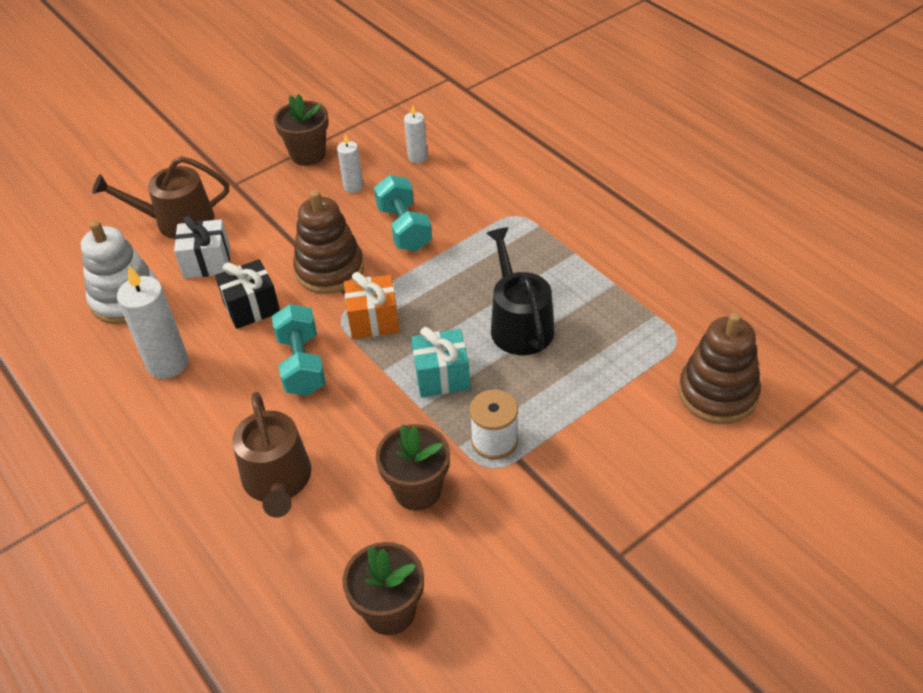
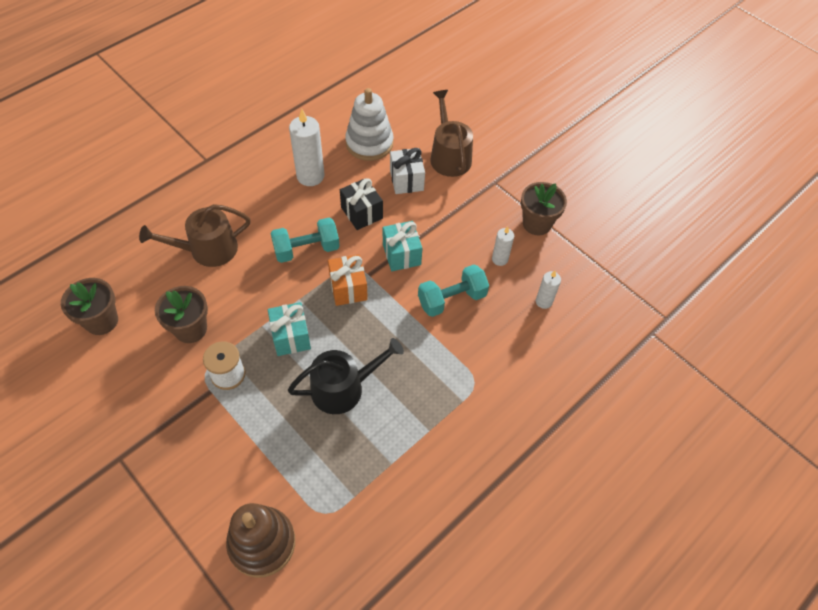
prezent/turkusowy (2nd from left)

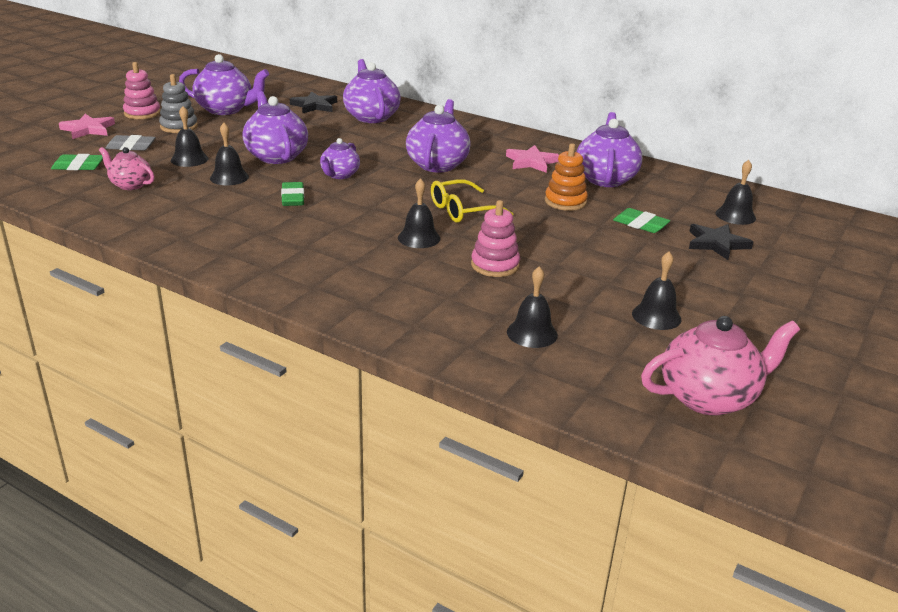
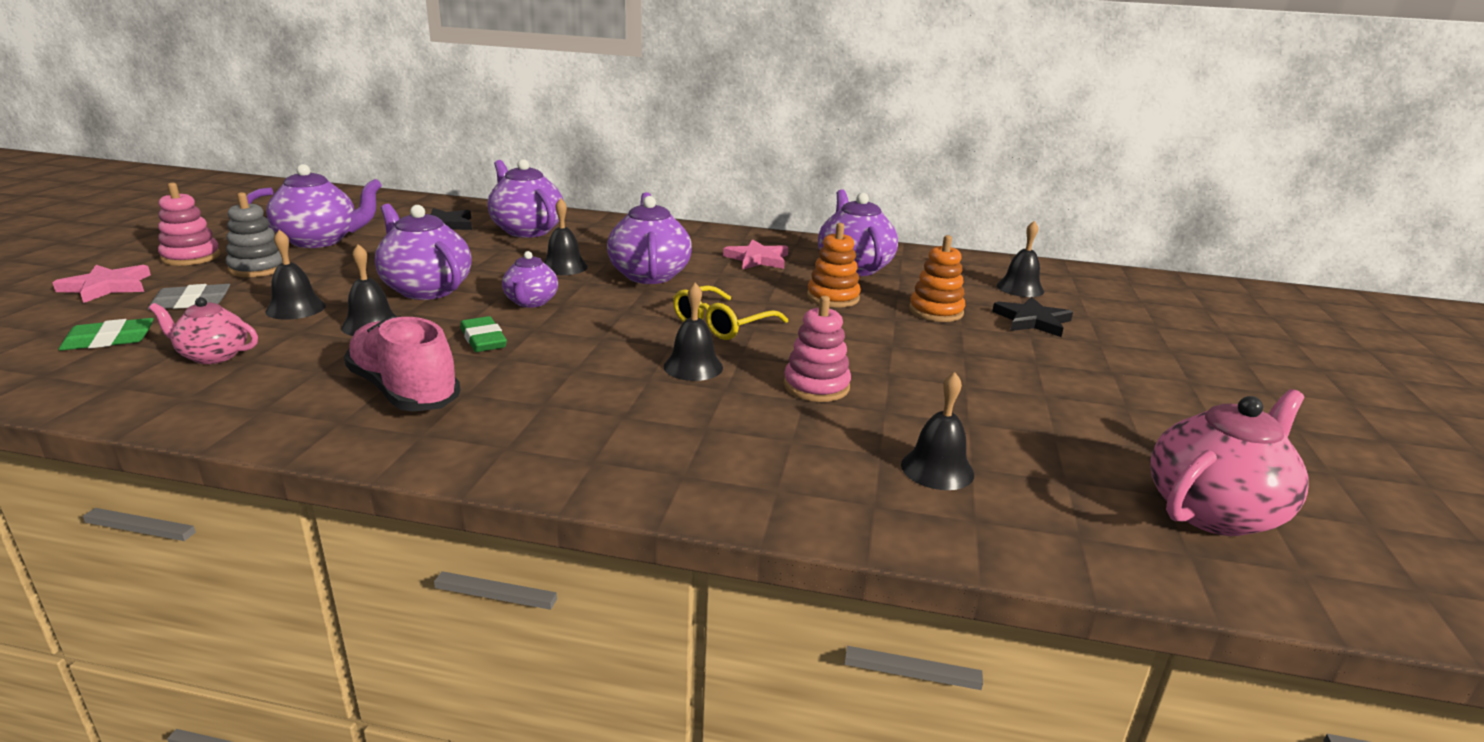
but/różowy
dzwonek/czarny (3rd from left)
zabawka nakładanka/pomarańczowy (2nd from left)

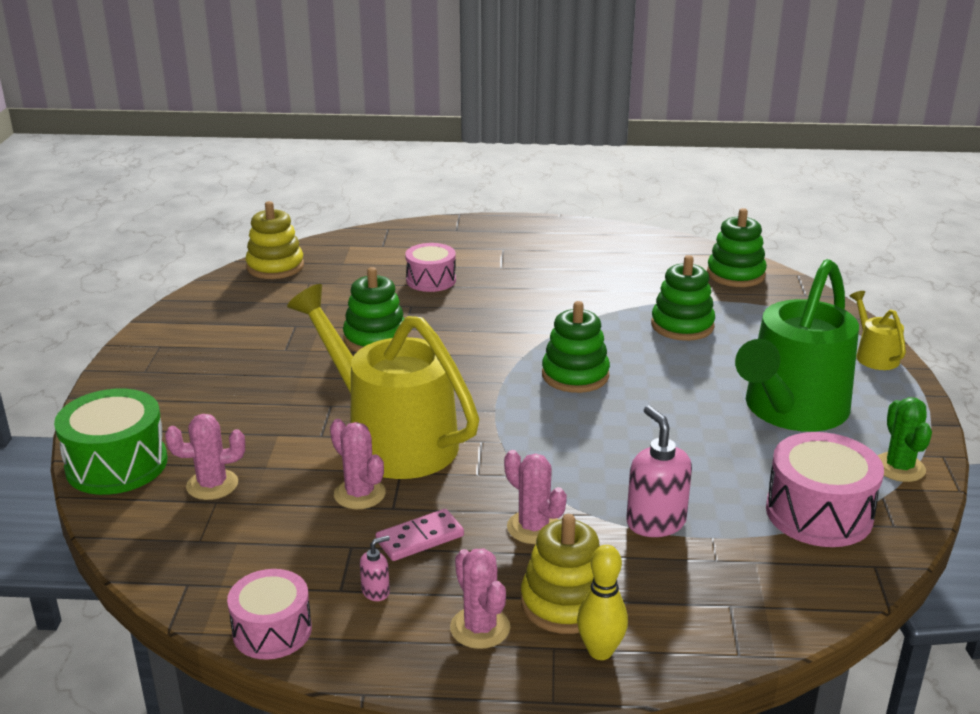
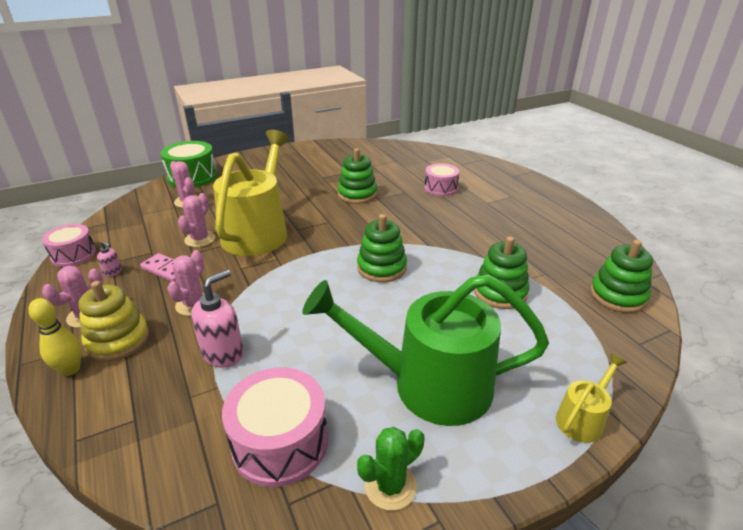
zabawka nakładanka/żółty (1st from left in the first image)

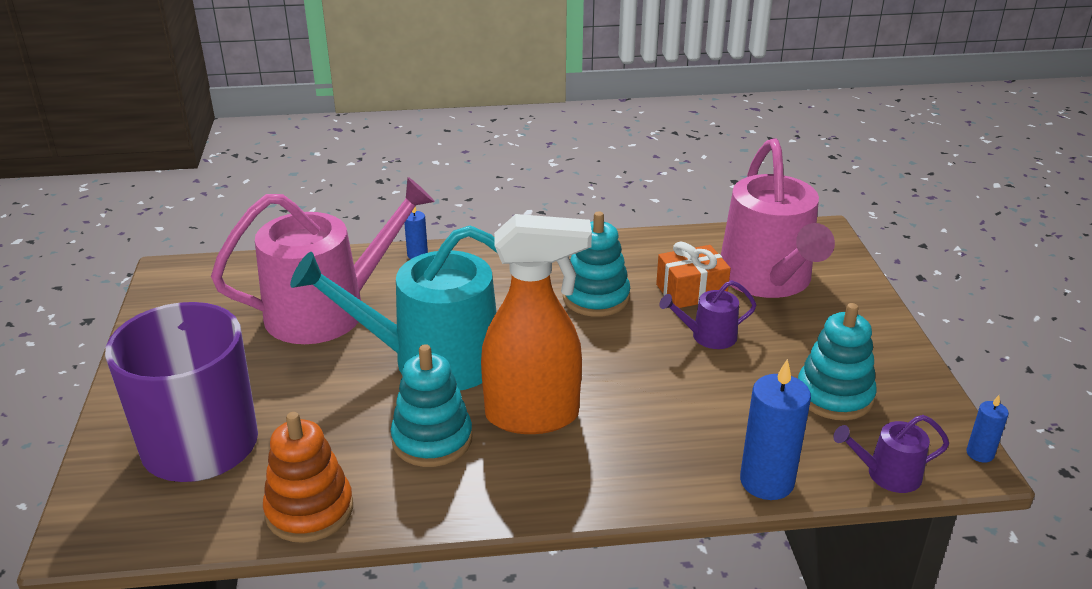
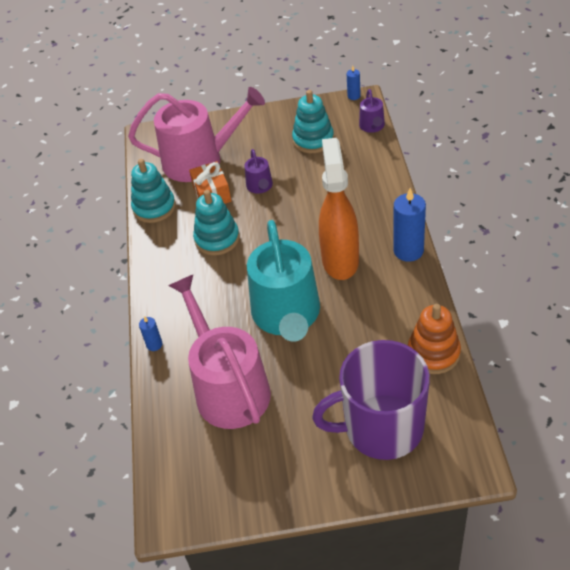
zabawka nakładanka/turkusowy (1st from left)
świeca/niebieski (3rd from left)

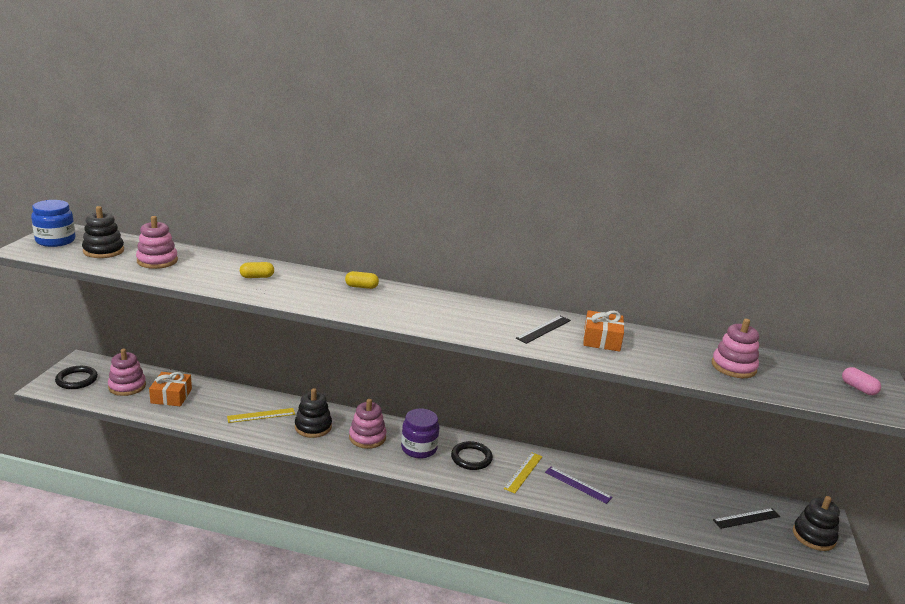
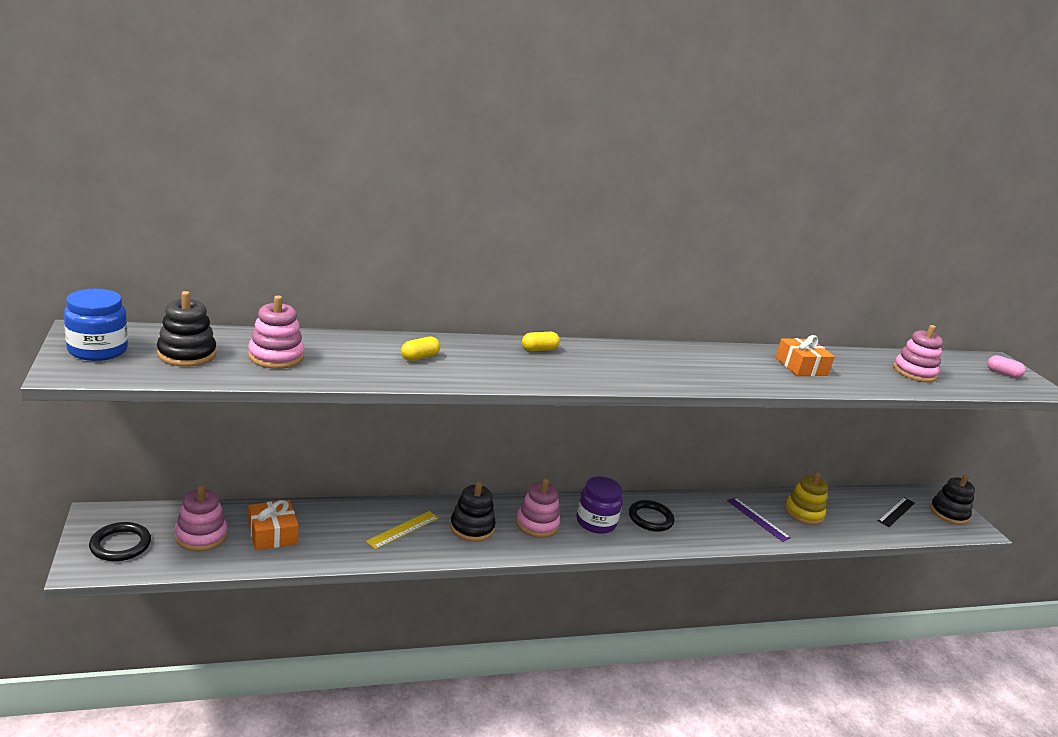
linijka/żółty (2nd from left in the first image)
linijka/czarny (1st from left in the first image)
zabawka nakładanka/żółty
linijka/fioletowy

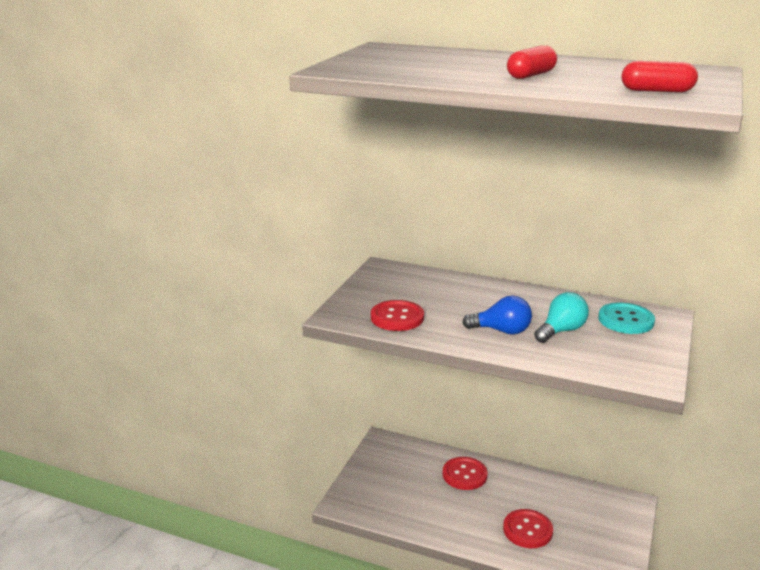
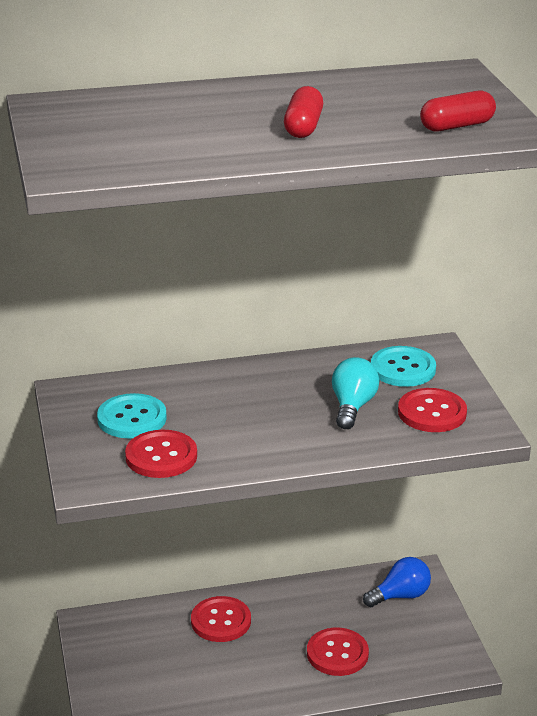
guzik/turkusowy (1st from left)
guzik/czerwony (4th from left)
żarówka/niebieski

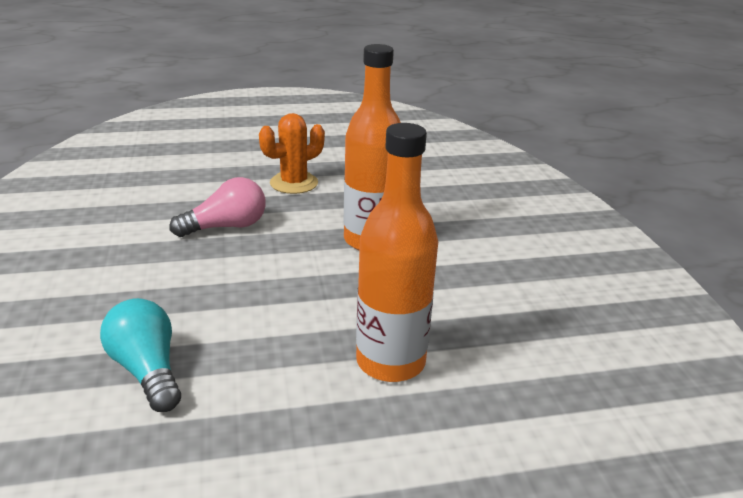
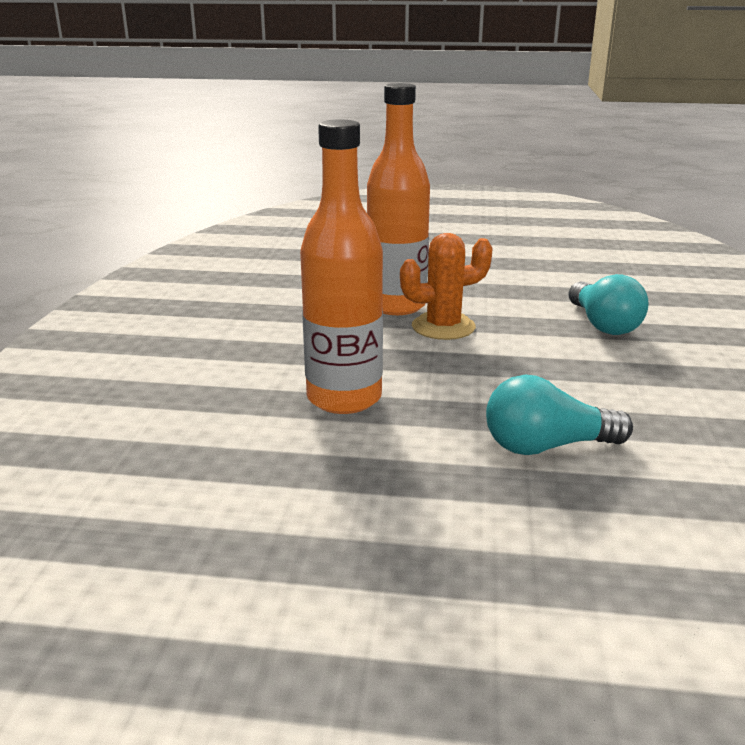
kaktus/pomarańczowy
żarówka/turkusowy (1st from left)

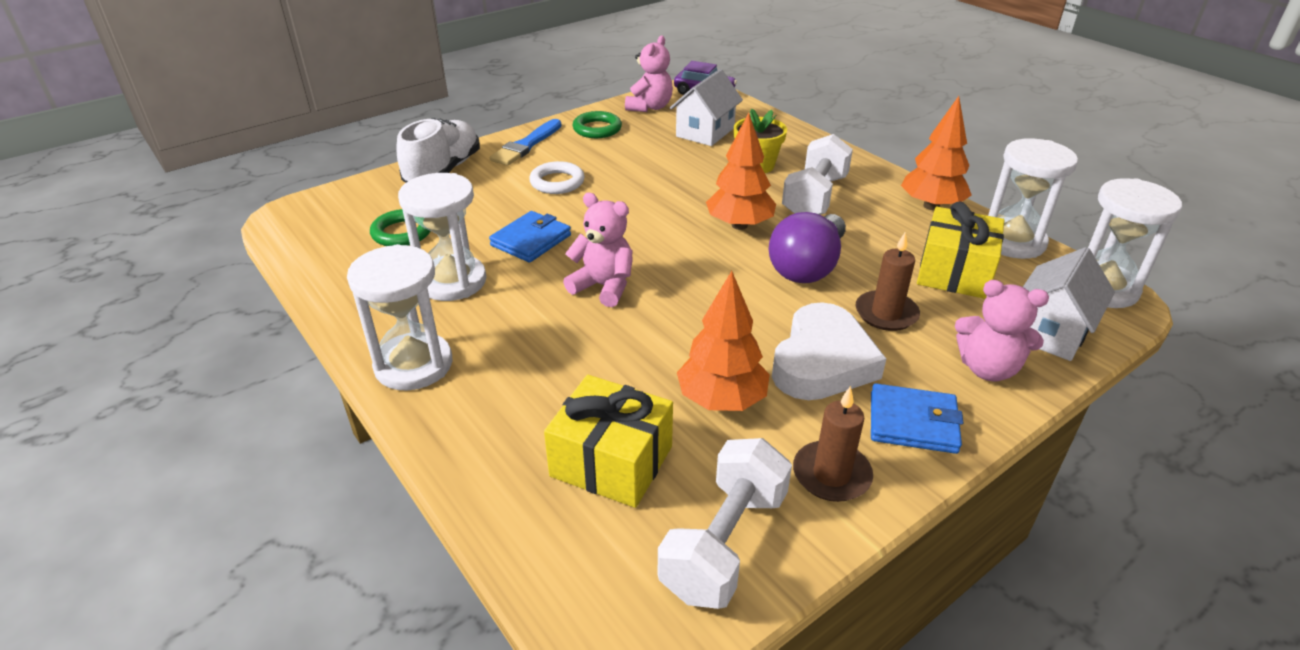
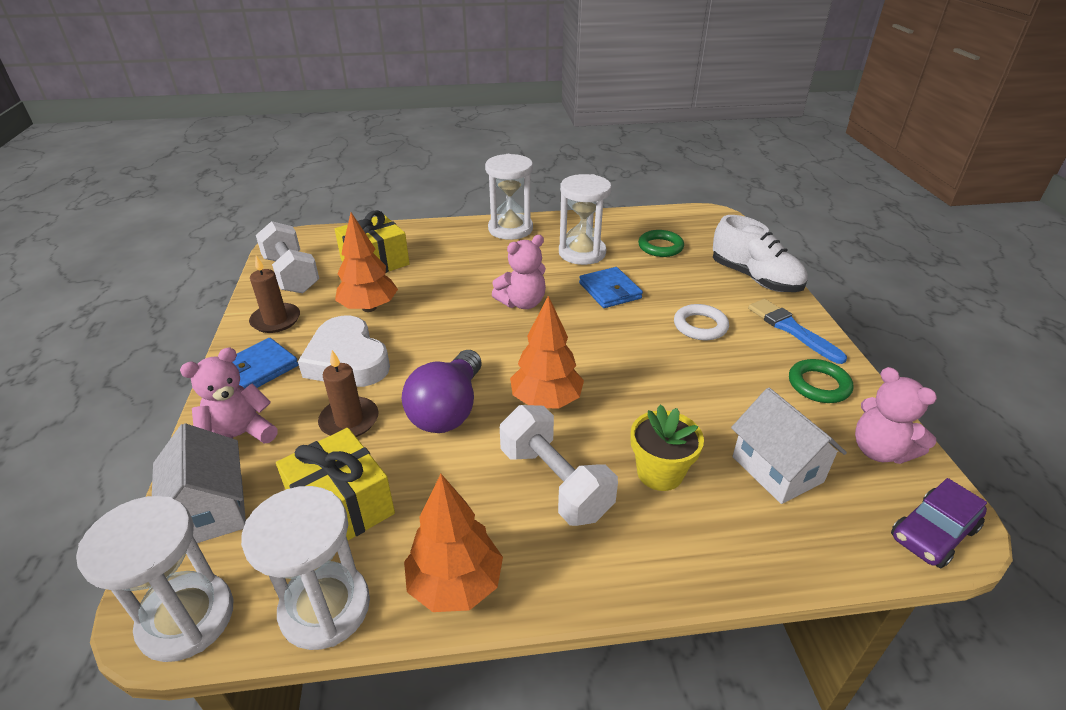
żarówka/fioletowy

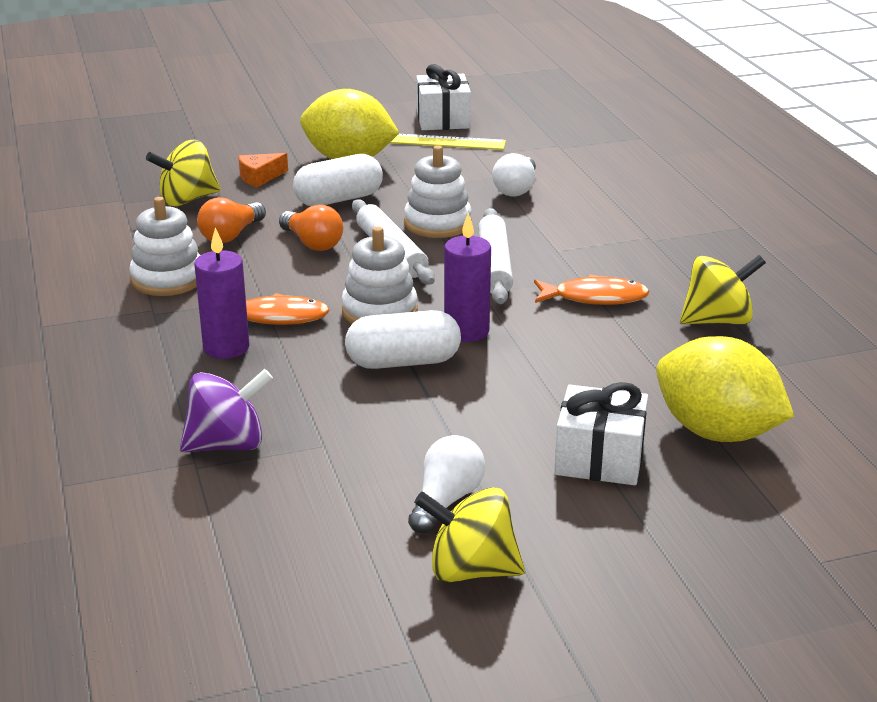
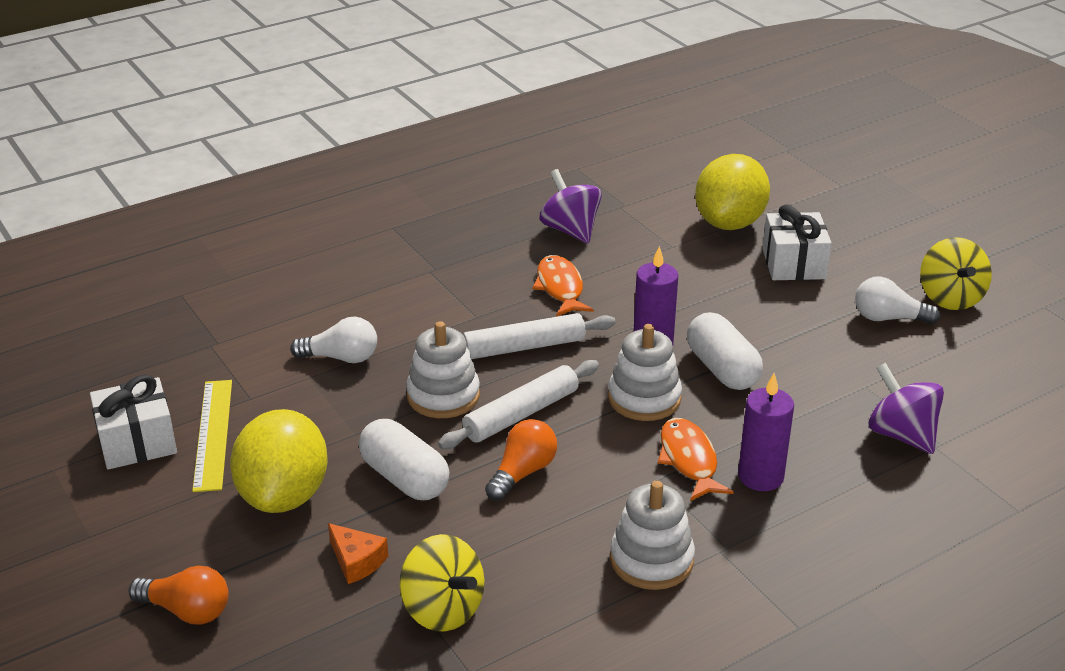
żarówka/pomarańczowy (1st from left)
bączek/fioletowy (1st from left)

